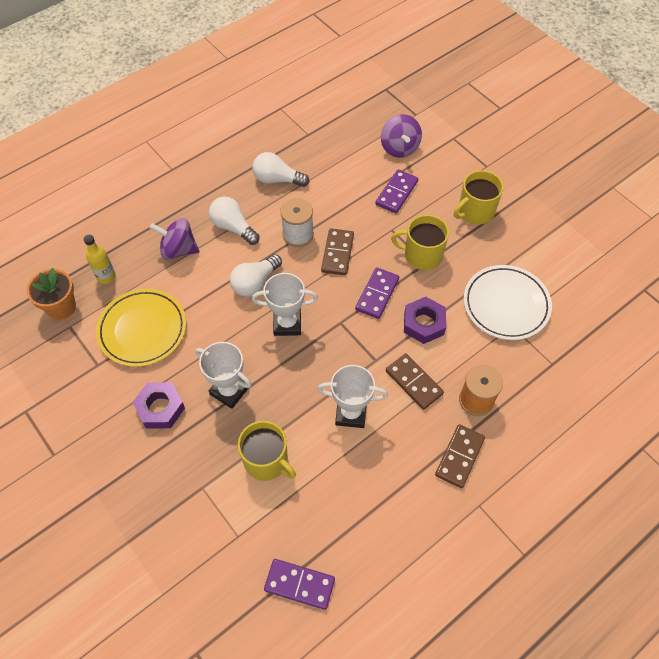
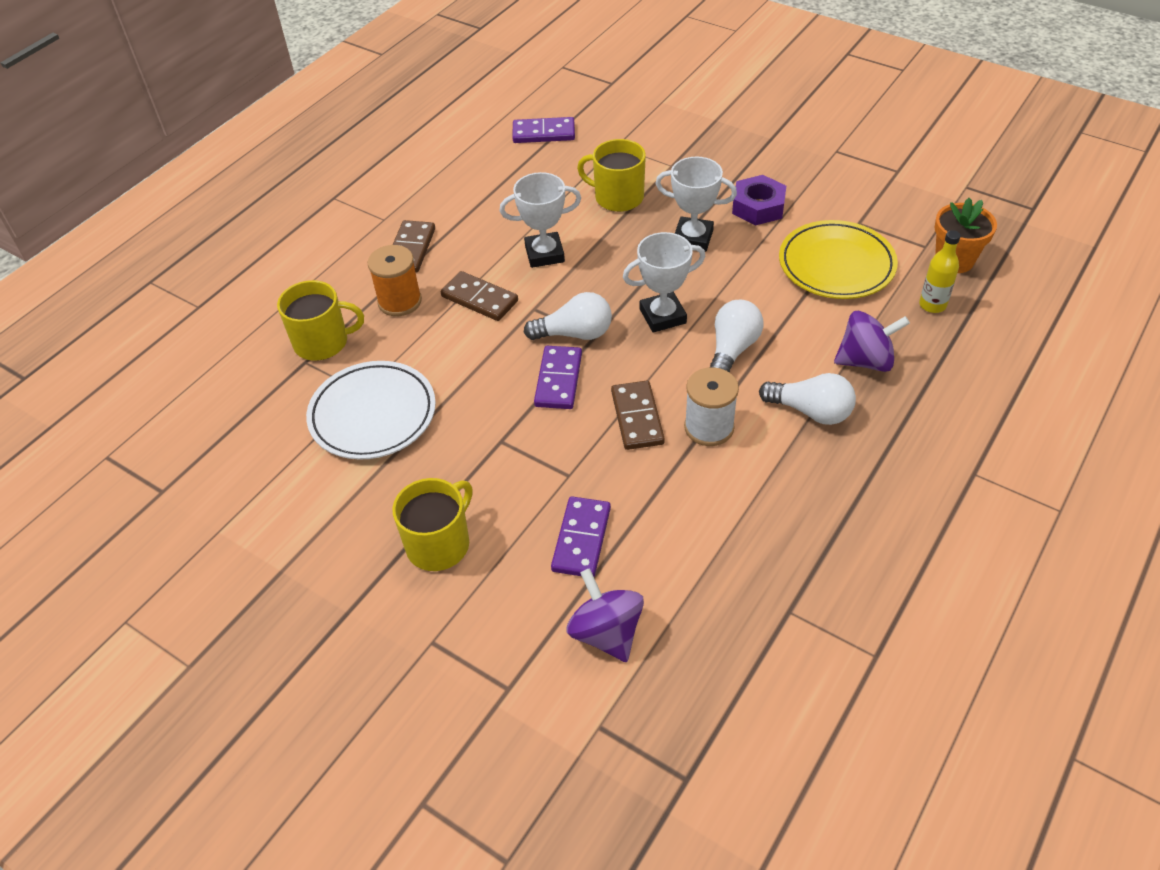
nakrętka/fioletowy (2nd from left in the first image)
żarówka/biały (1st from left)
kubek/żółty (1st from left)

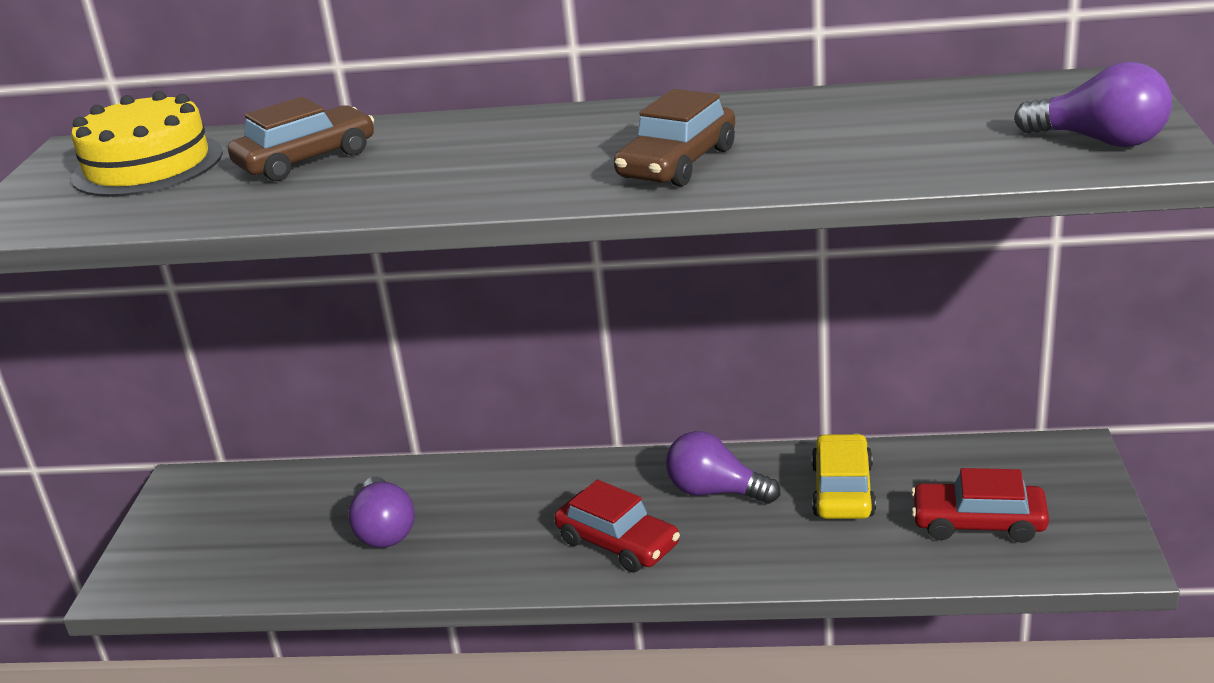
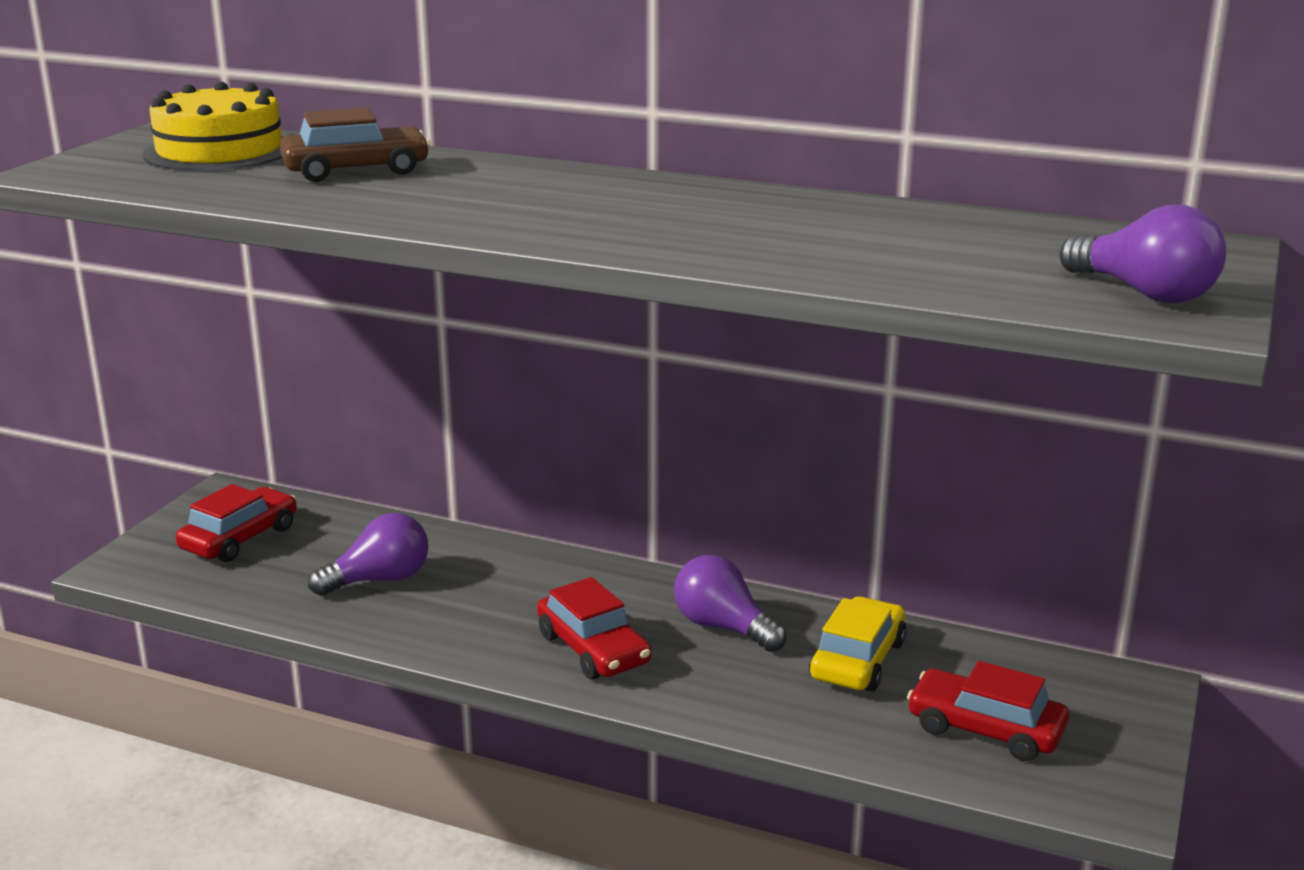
samochód/brązowy (2nd from left in the first image)
samochód/czerwony (1st from left)
żarówka/fioletowy (1st from left)

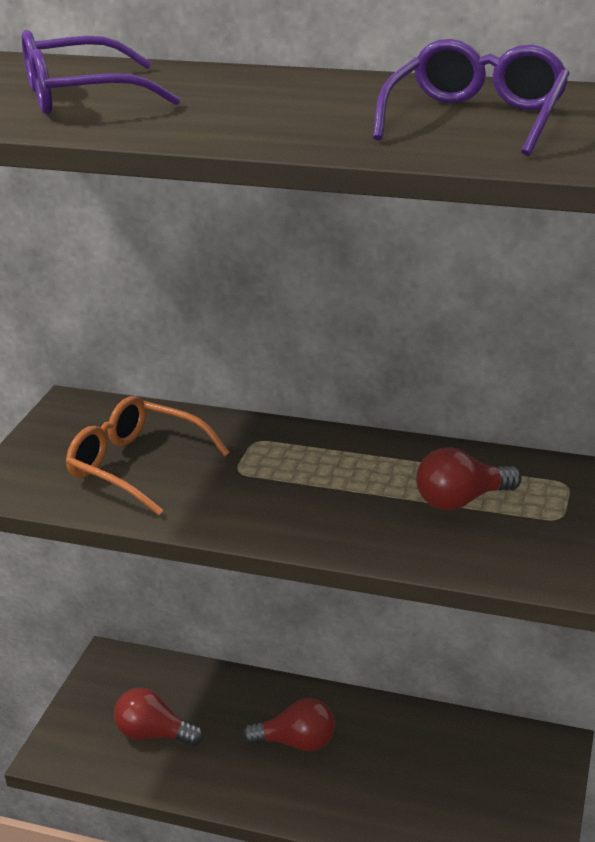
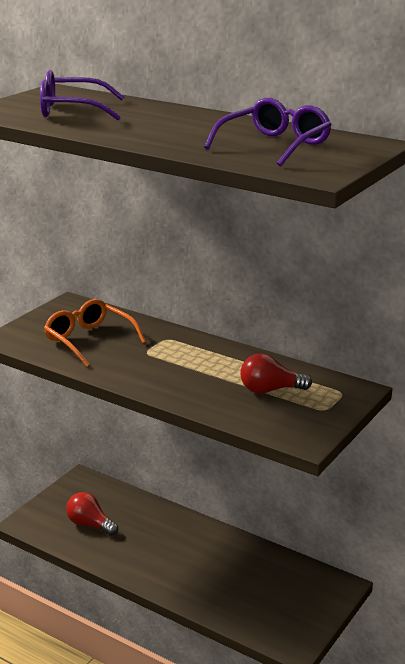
żarówka/czerwony (2nd from left in the first image)

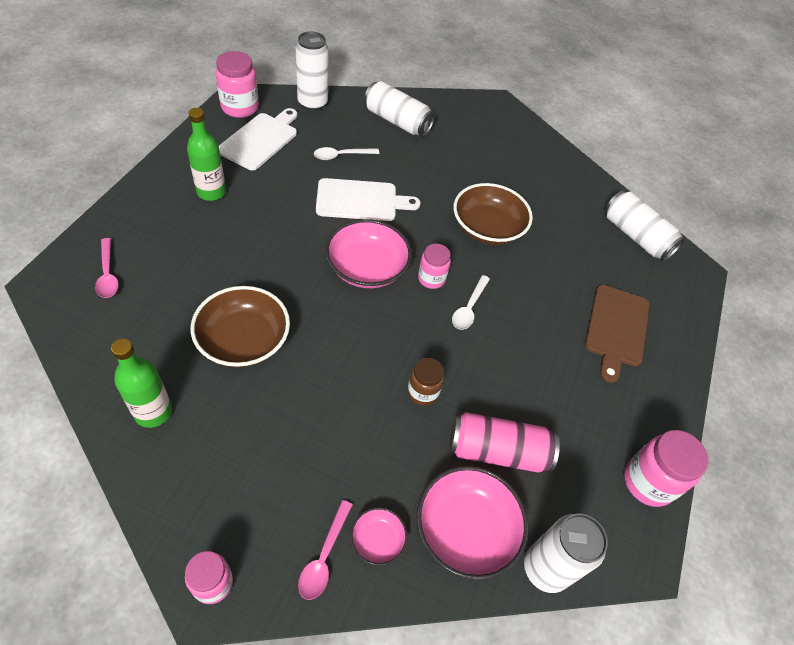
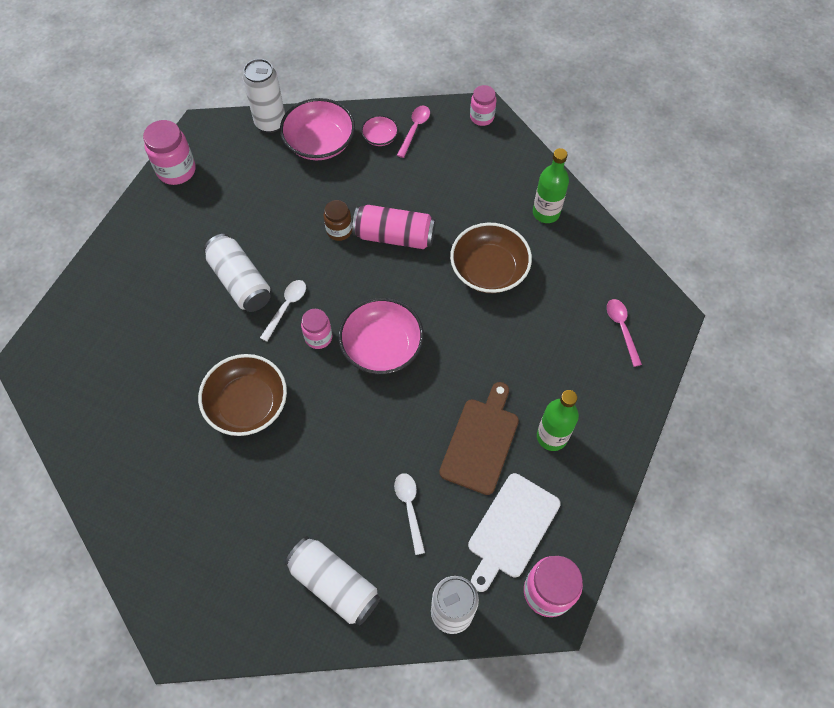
deska do krojenia/biały (2nd from left in the first image)
puszka/różowy
deska do krojenia/brązowy
puszka/biały (1st from left)
łyżka/biały (2nd from left)

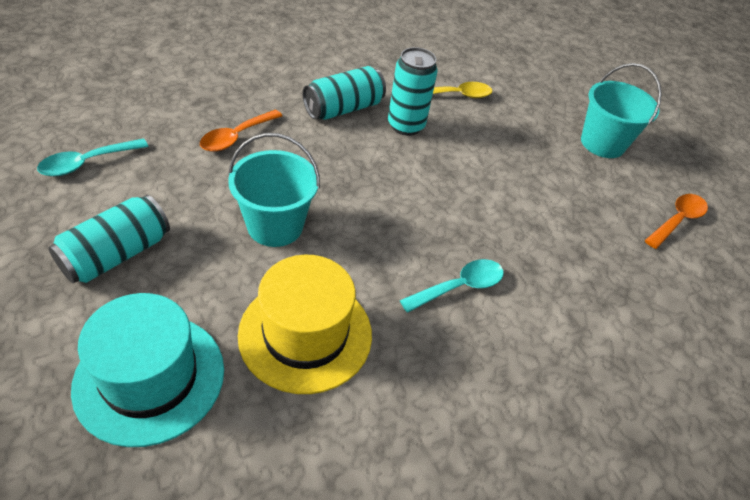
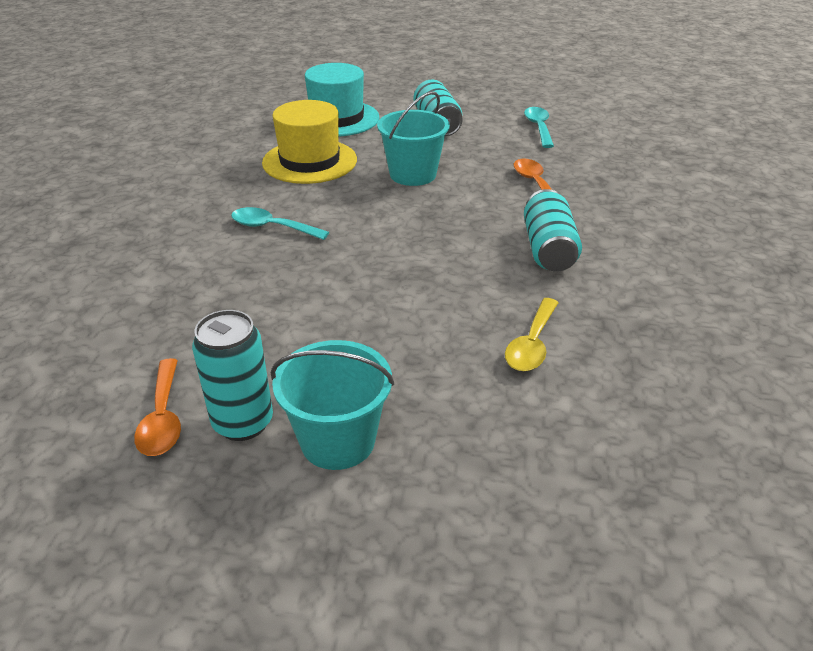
puszka/turkusowy (1st from left)
łyżka/turkusowy (1st from left)

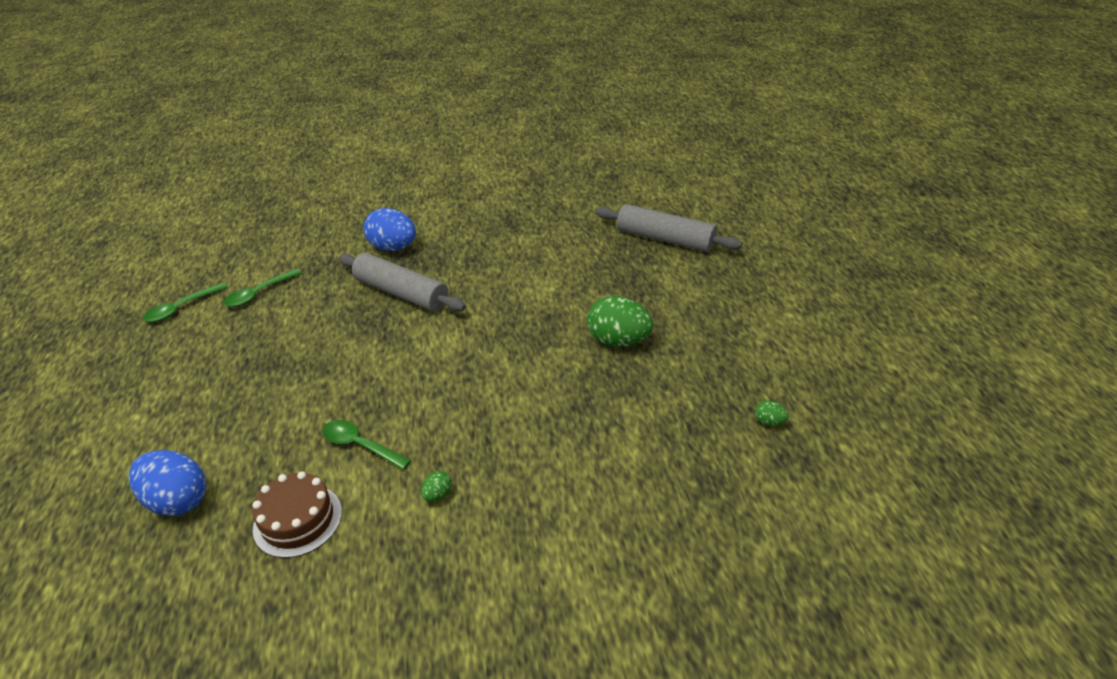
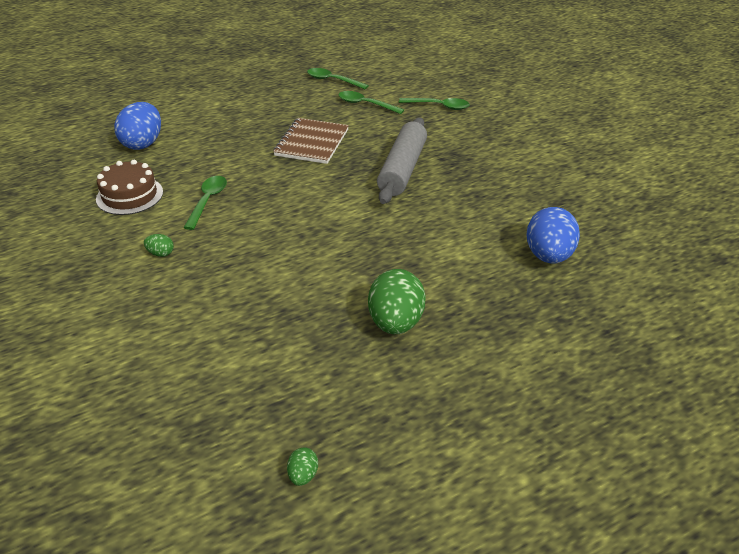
wałek do ciasta/szary (2nd from left in the first image)
zeszyt/brązowy
łyżka/zielony (4th from left)
jajko/niebieski (2nd from left)

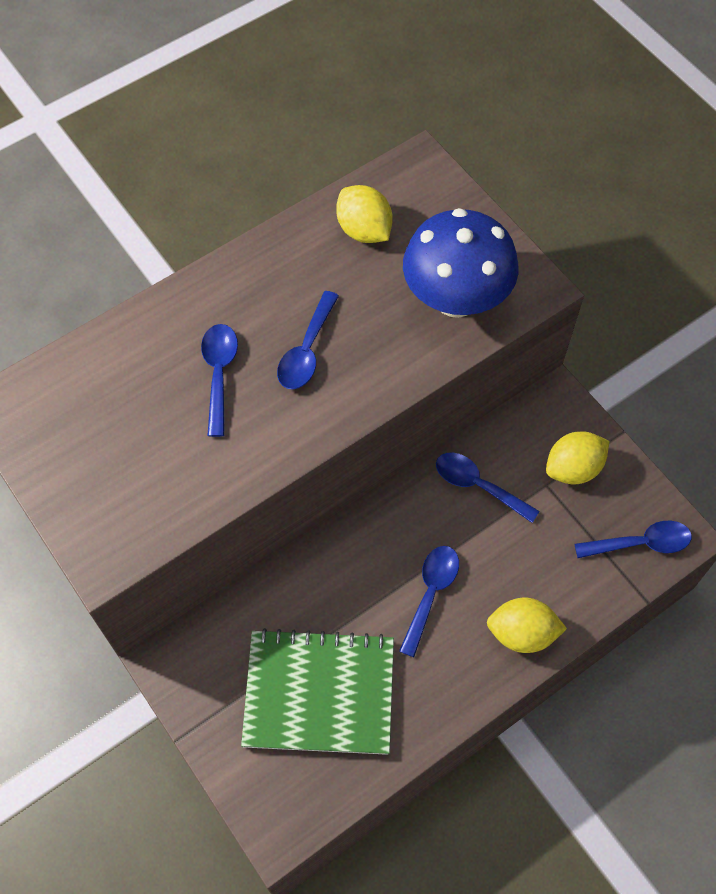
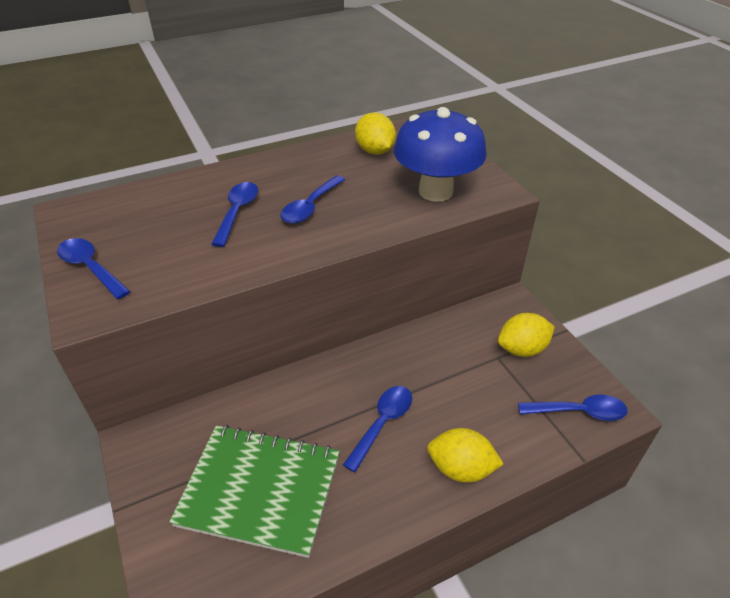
łyżka/niebieski (1st from left)

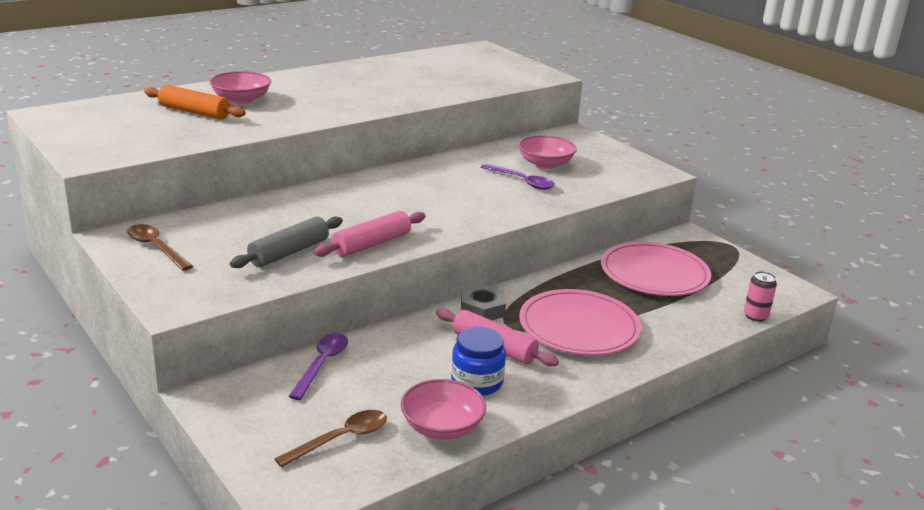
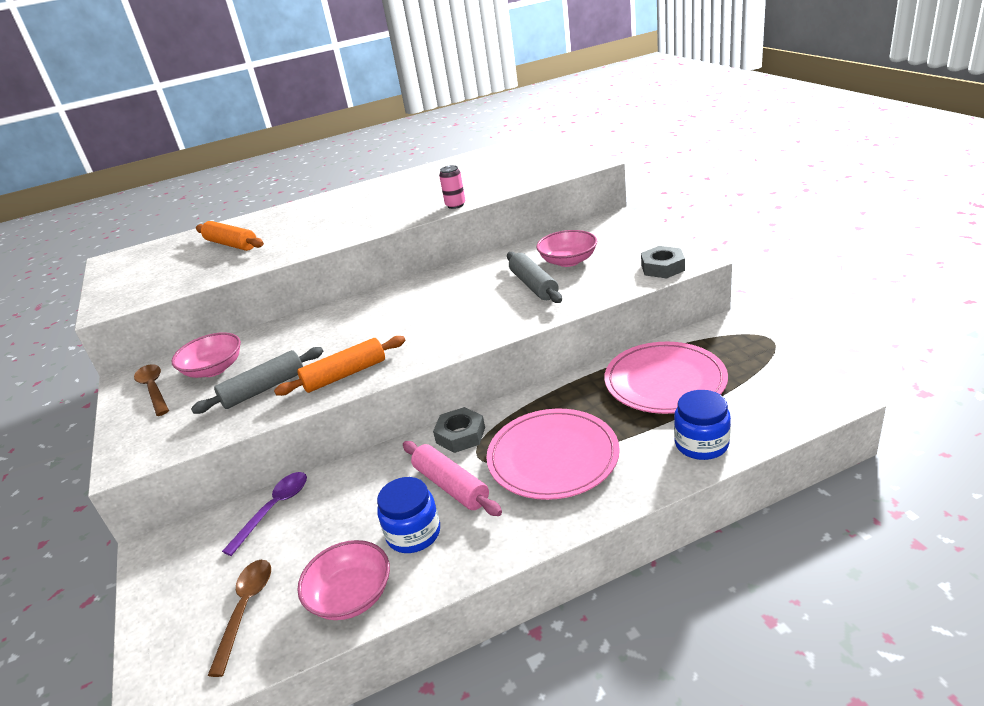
nakrętka/szary (2nd from left)
słoik/niebieski (2nd from left)
miska/różowy (1st from left)
puszka/różowy
wałek do ciasta/szary (2nd from left)
wałek do ciasta/pomarańczowy (2nd from left)
łyżka/brązowy (2nd from left)

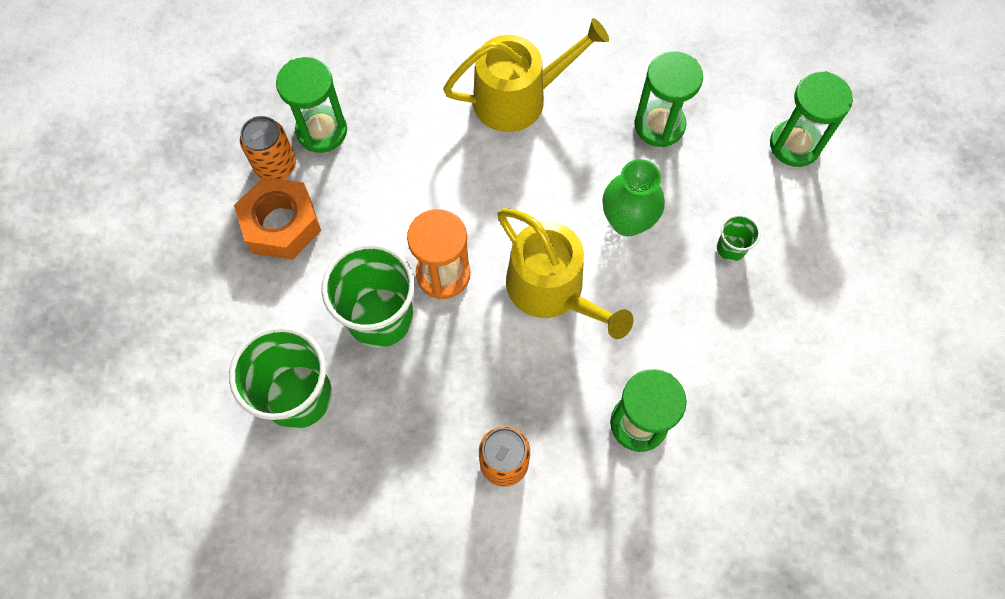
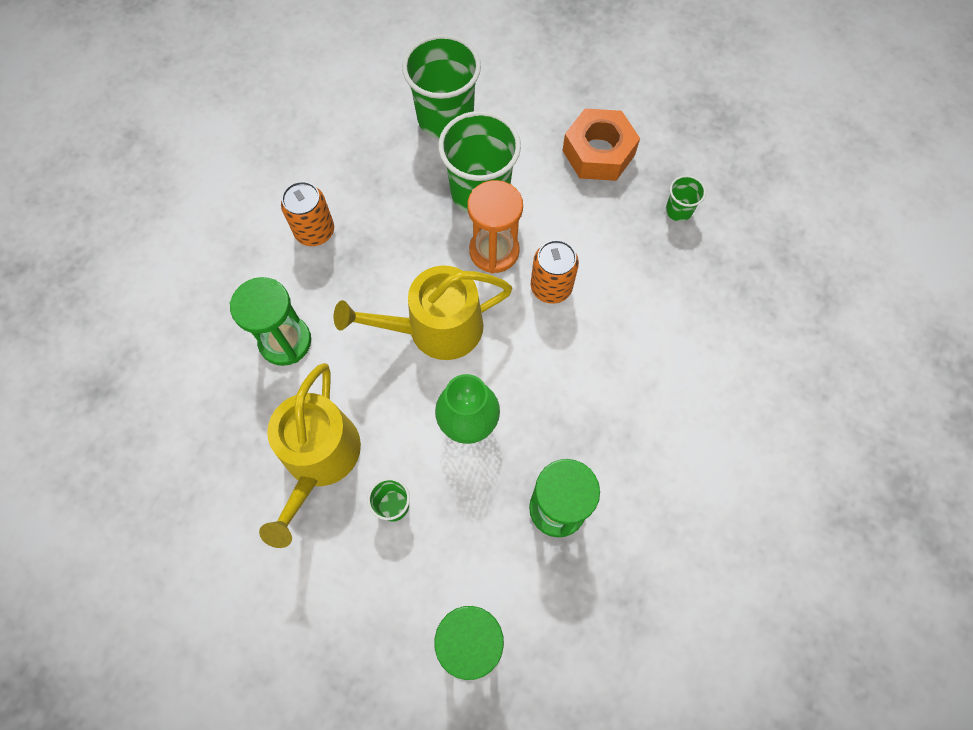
puszka/pomarańczowy (2nd from left)
konewka/żółty (1st from left)
szklanka/zielony (4th from left)

